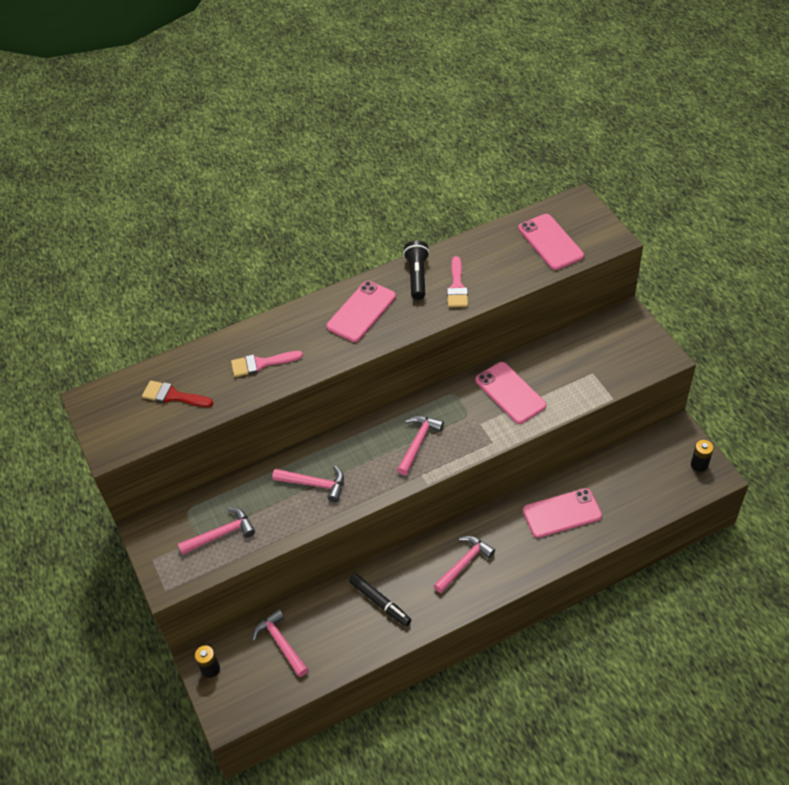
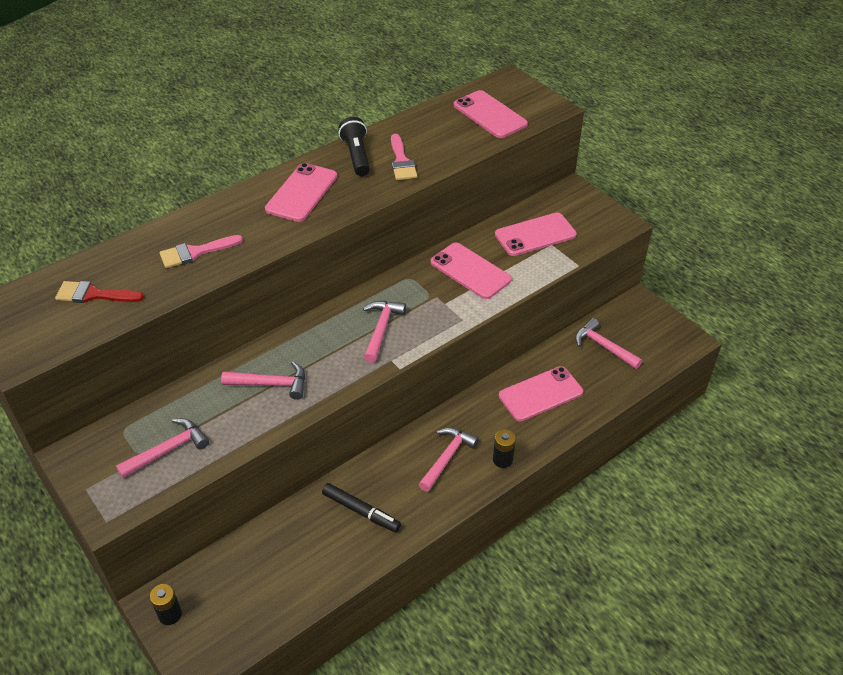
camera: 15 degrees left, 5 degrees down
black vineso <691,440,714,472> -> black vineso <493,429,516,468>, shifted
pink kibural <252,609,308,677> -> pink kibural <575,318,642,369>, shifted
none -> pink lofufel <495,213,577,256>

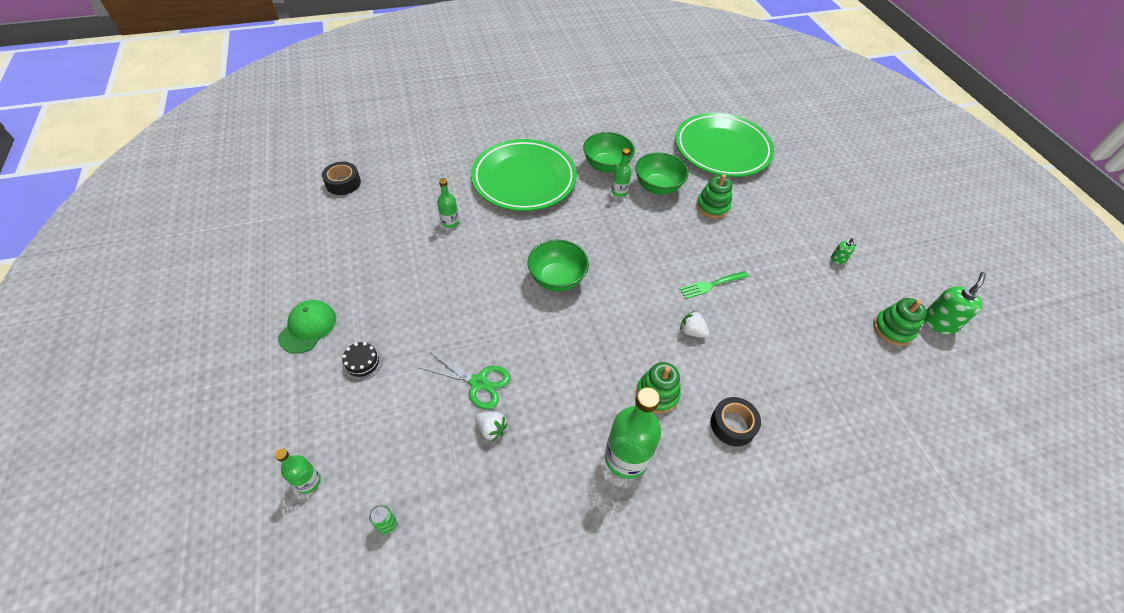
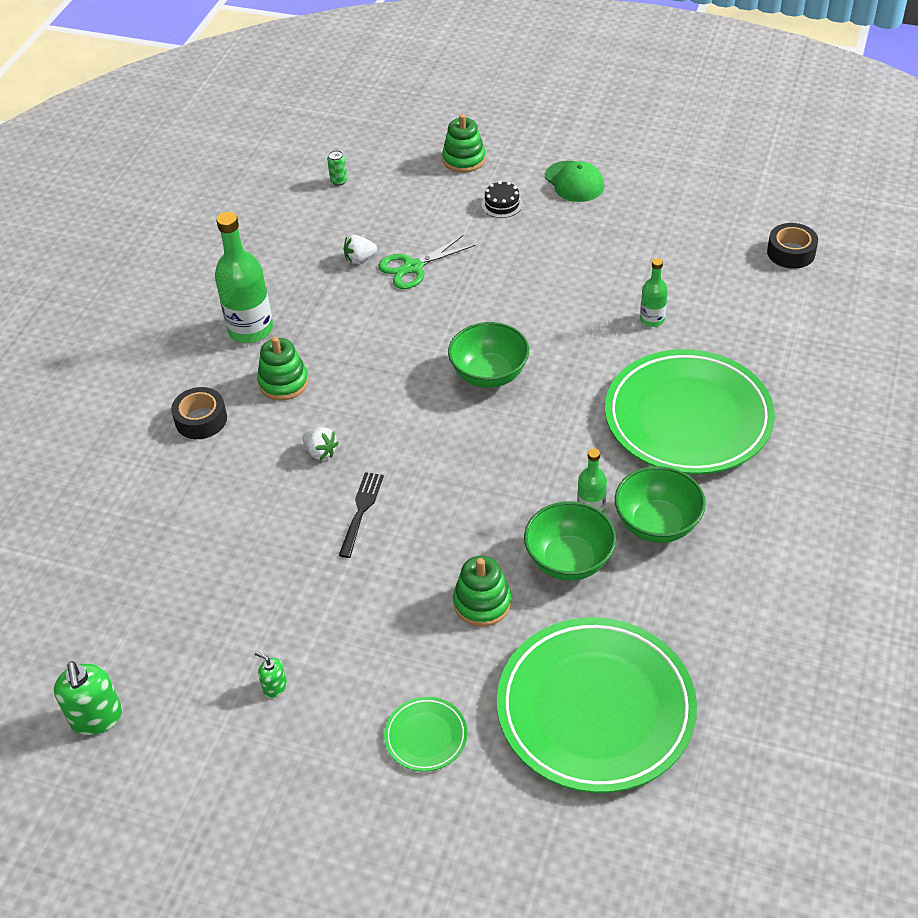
camera: 130 degrees right, 5 degrees down
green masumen <679,271,749,299> -> black masumen <338,472,384,558>
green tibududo <873,298,927,346> -> green tibududo <442,114,486,173>, shifted
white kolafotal <680,311,709,338> -> white kolafotal <302,427,339,460>, 60 degrees clockwise
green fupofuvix <275,448,321,494> -> none
none -> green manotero <384,697,468,772>

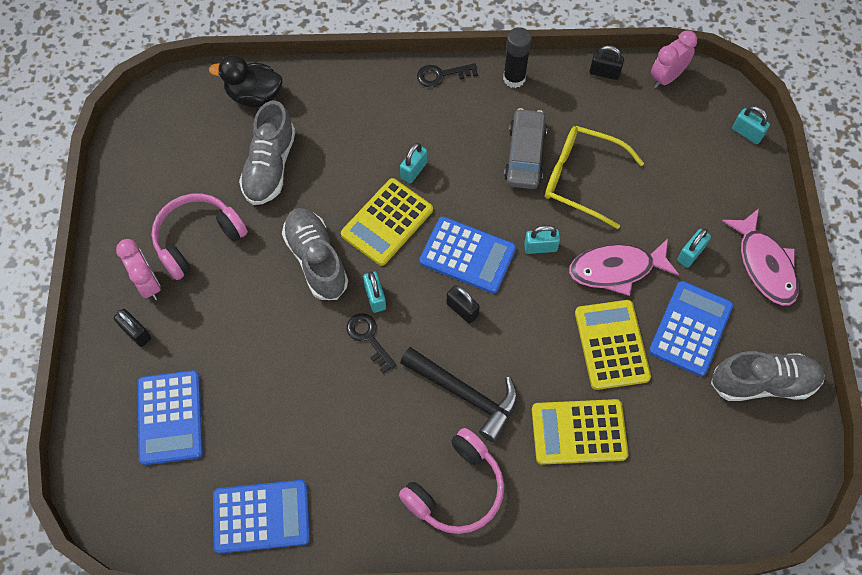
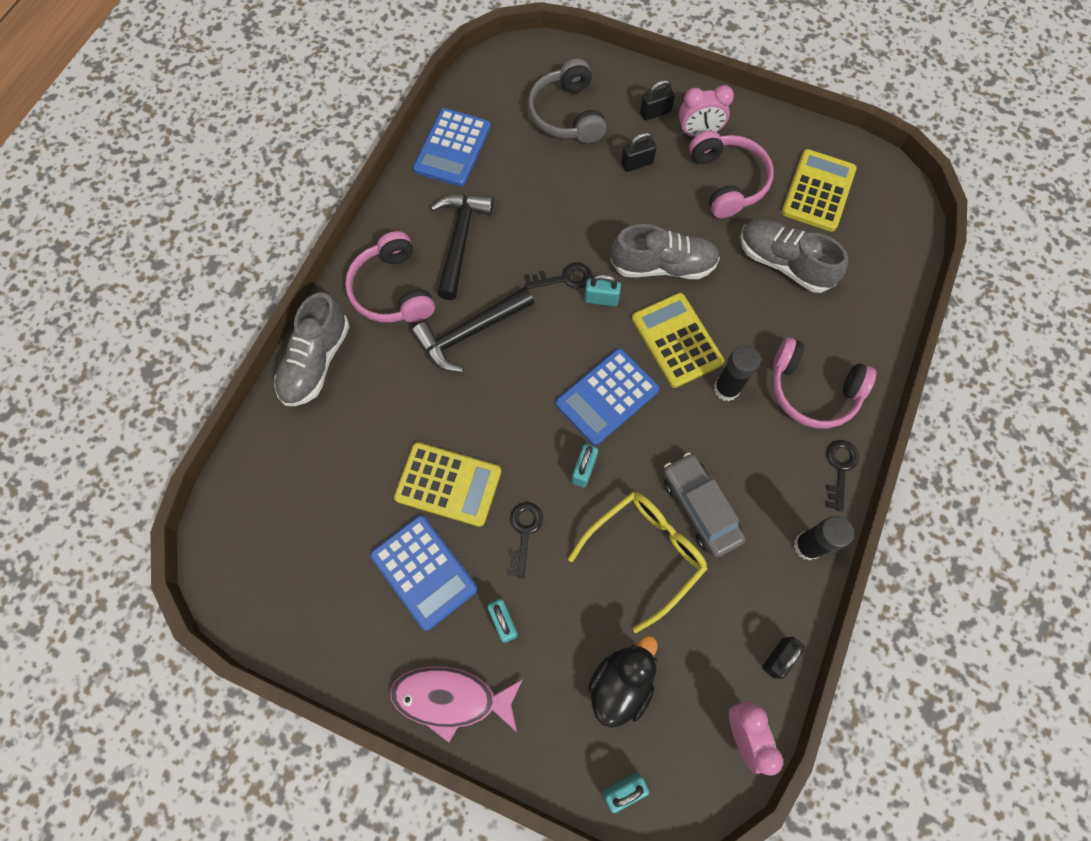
camera: 115 degrees right, 5 degrees up
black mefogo <209,55,282,107> -> black mefogo <588,635,658,728>, shifted
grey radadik <504,108,547,189> -> grey radadik <663,453,745,558>, 150 degrees counterclockwise
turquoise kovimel <400,143,427,183> -> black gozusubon <714,345,761,401>
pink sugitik <569,238,679,296> -> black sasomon <507,502,543,578>
black kovimel <447,285,480,324> -> black kovimel <621,132,657,172>, shifted
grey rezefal <711,351,825,401> -> grey rezefal <274,292,350,406>, shifted
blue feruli <138,370,203,465> -> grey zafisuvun <528,59,607,143>
yellow feruli <532,399,629,465> -> yellow feruli <781,149,857,232>, shifted
none -> black kibural <431,194,494,300>
none -> pink zafisuvun <772,337,876,429>

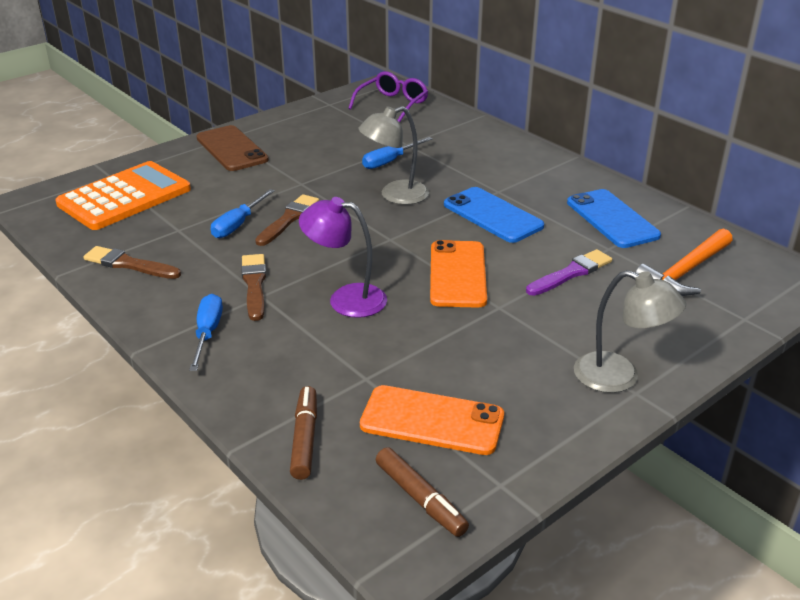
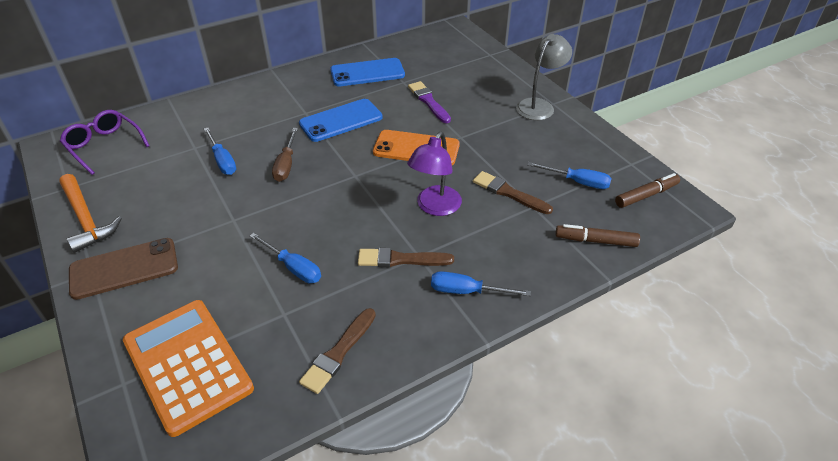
camera: 80 degrees left, 10 degrees up
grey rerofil <358,106,429,205> -> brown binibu <272,128,298,182>
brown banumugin <255,194,319,246> -> brown banumugin <473,171,553,214>, shifted
orange kibural <635,228,733,296> -> orange kibural <59,174,122,253>, shifted
orange lofufel <360,385,504,455> -> blue binibu <527,162,612,189>

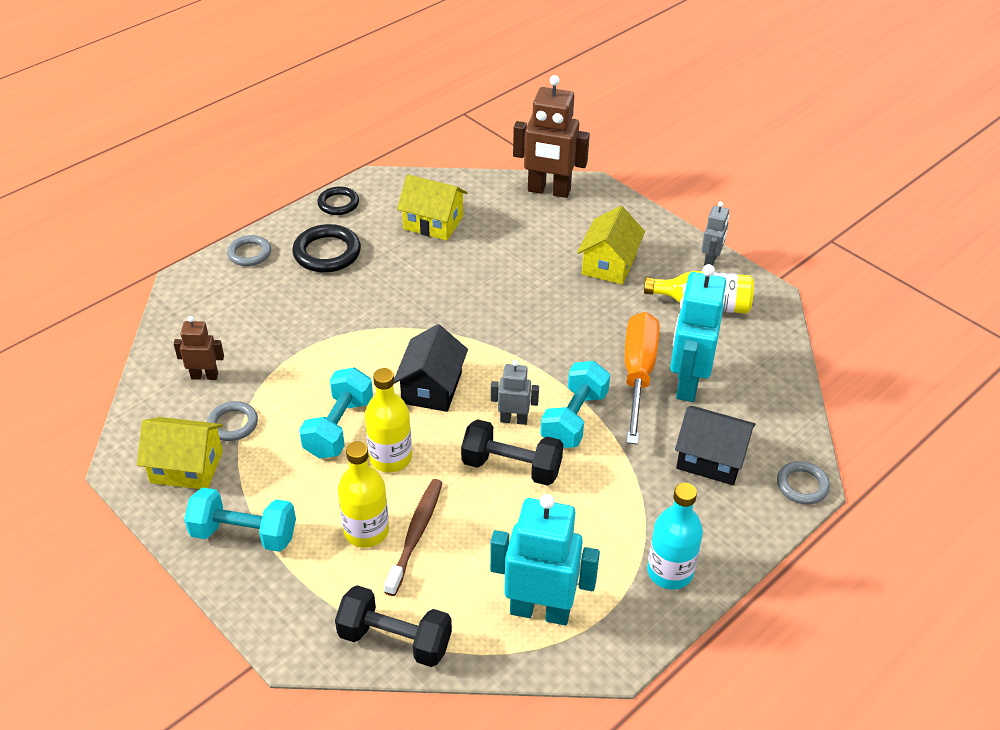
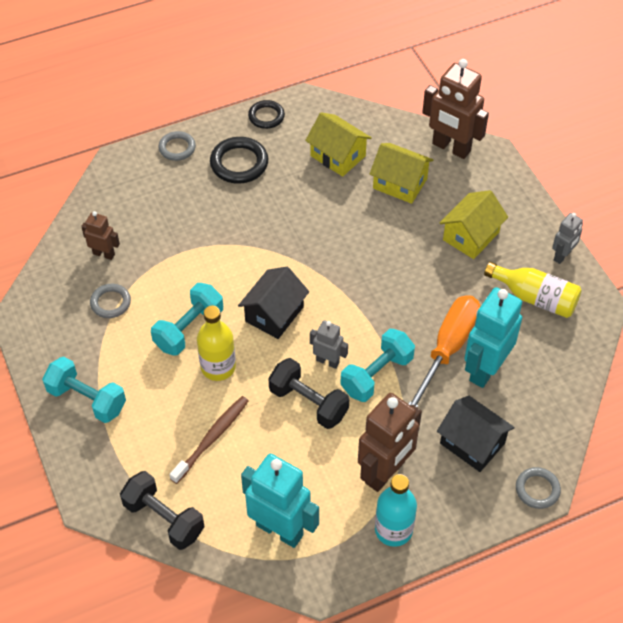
camera: 20 degrees right, 10 degrees up
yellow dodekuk <137,417,223,489> -> yellow dodekuk <370,143,434,204>, shifted
yellow fupofuvix <338,441,389,548> -> none
none -> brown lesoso <358,393,422,492>

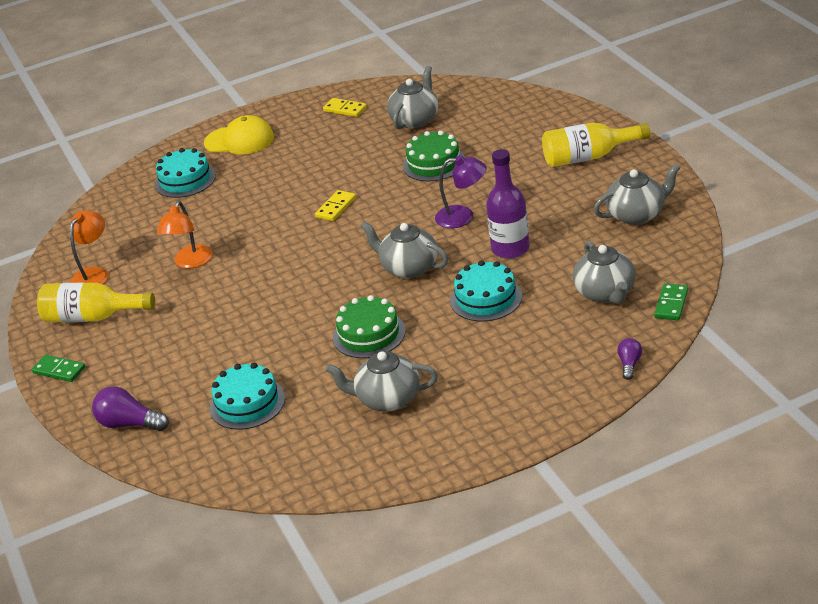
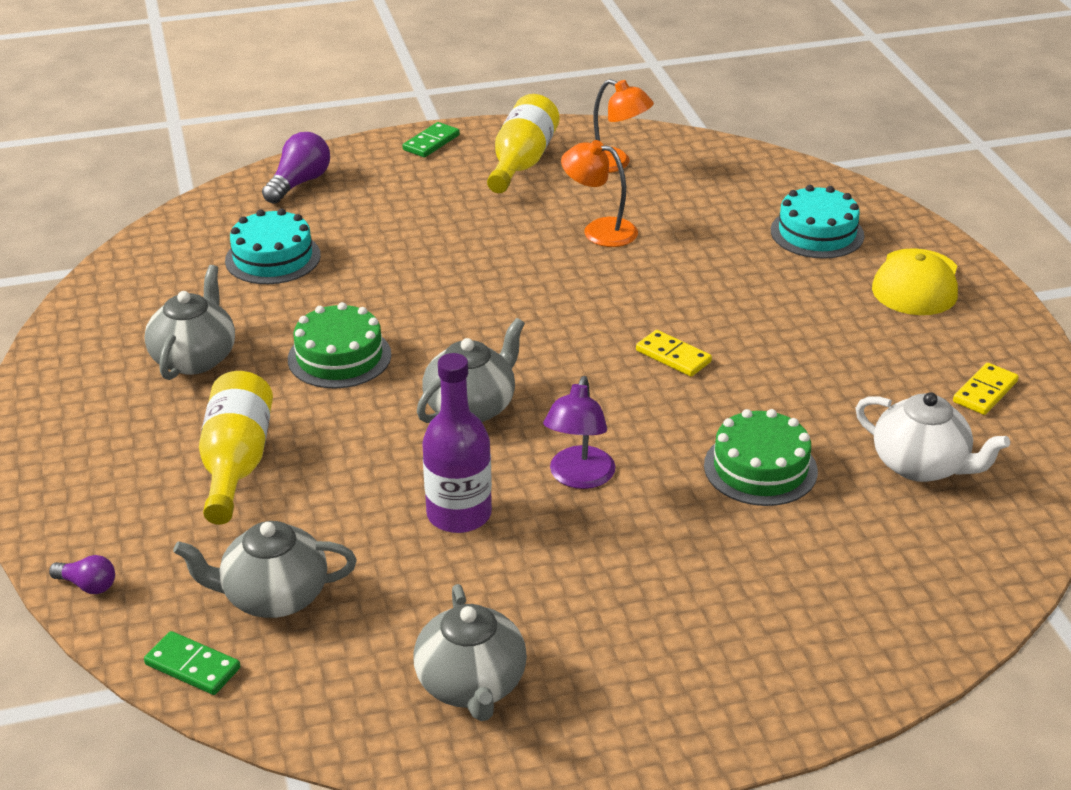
camera: 95 degrees right, 0 degrees up
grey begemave <387,66,439,129> -> white begemave <855,392,1010,482>
yellow fupofuvix <542,122,650,167> -> yellow fupofuvix <199,371,273,525>, shifted
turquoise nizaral <450,260,522,321> -> none

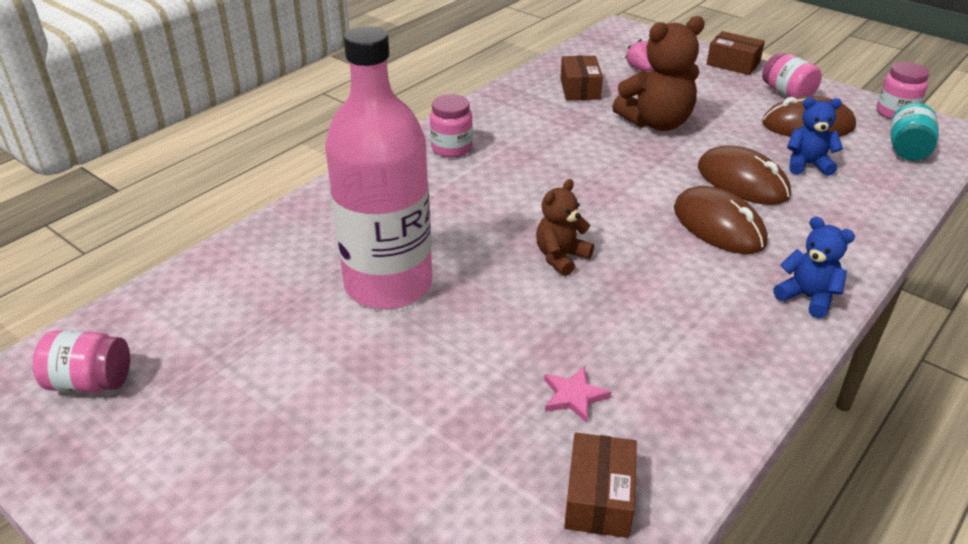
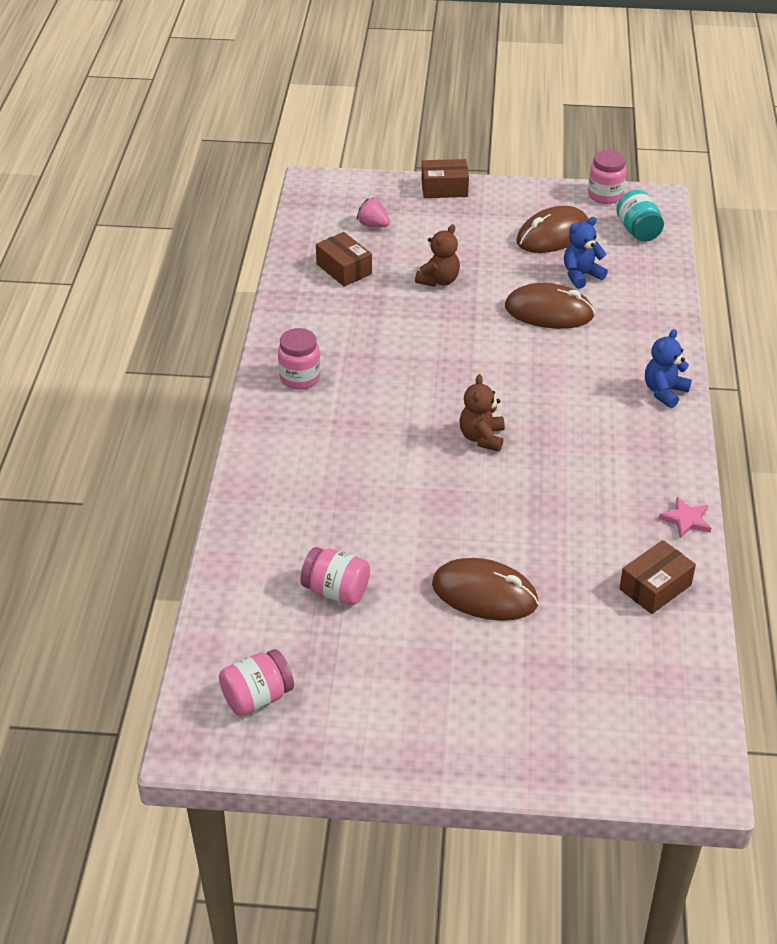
camera: 35 degrees left, 5 degrees up
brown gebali <612,16,705,131> -> brown gebali <415,224,460,287>, x0.59
pink fupofuvix <325,26,432,309> -> none
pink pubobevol <762,52,822,98> -> pink pubobevol <300,547,370,605>, shifted
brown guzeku <674,186,768,254> -> brown guzeku <432,558,538,621>, shifted
blue gebali <773,216,855,319> -> blue gebali <645,329,692,408>, 60 degrees counterclockwise
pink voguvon <544,366,611,423> -> pink voguvon <659,497,711,538>, shifted
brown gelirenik <564,433,637,538> -> brown gelirenik <619,540,696,614>, 75 degrees clockwise

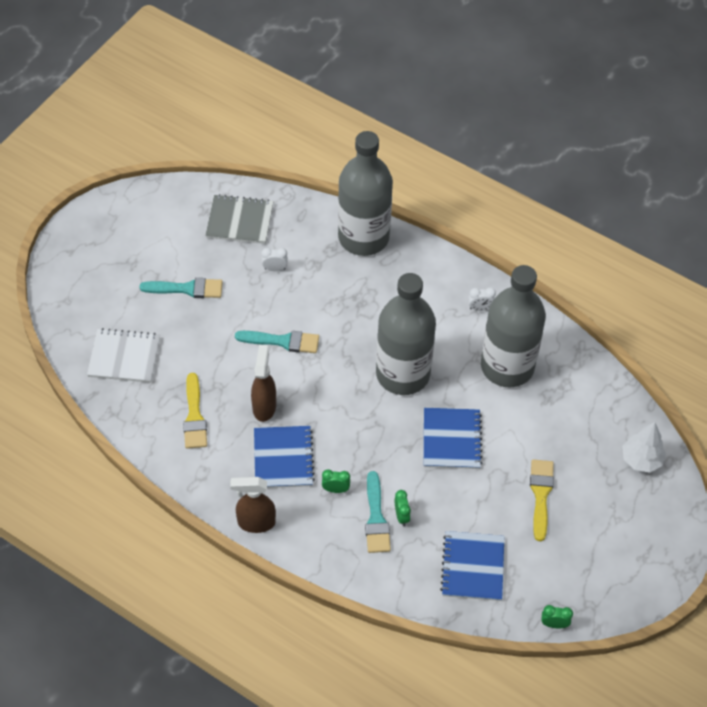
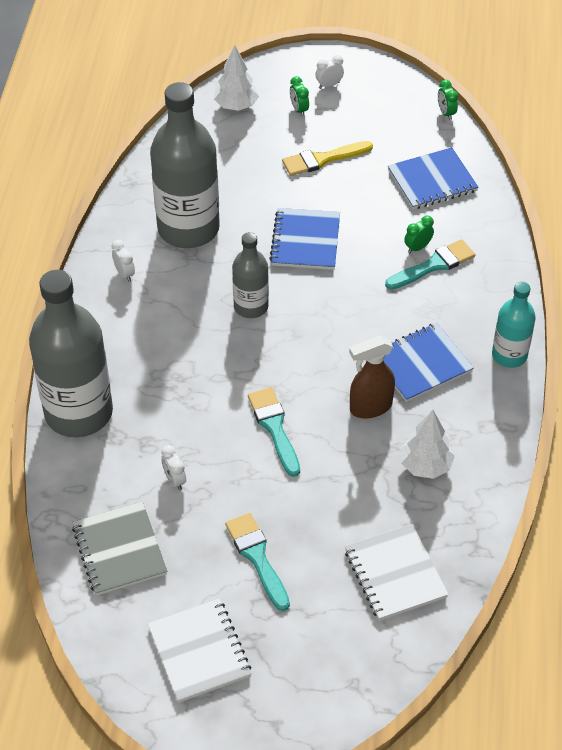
camera: 115 degrees left, 5 degrees down
grey fupofuvix <376,273,436,395> -> grey fupofuvix <232,232,269,318>, x0.54
yellow banumugin <183,373,207,449> -> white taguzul <400,410,455,479>
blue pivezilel <424,408,482,469> -> blue pivezilel <269,208,340,270>, 60 degrees counterclockwise
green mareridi <322,469,350,493> -> green mareridi <290,76,309,117>, shifted
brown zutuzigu <230,477,276,533> -> turquoise fupofuvix <492,282,536,368>
none -> white mareridi <315,55,344,89>
none -> white pivezilel <148,599,252,703>

